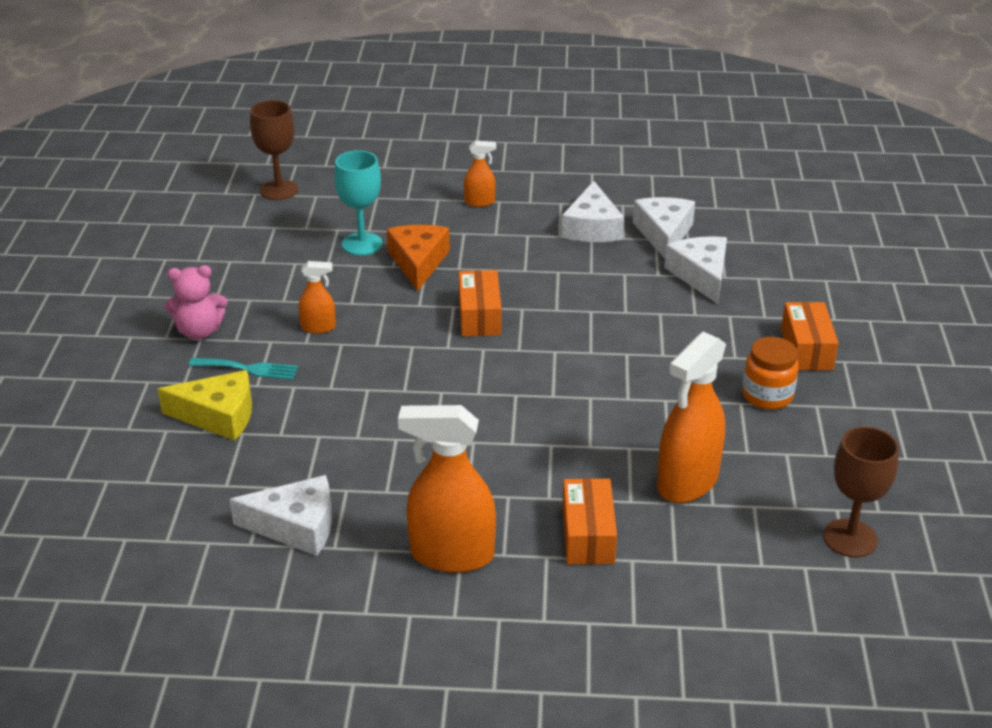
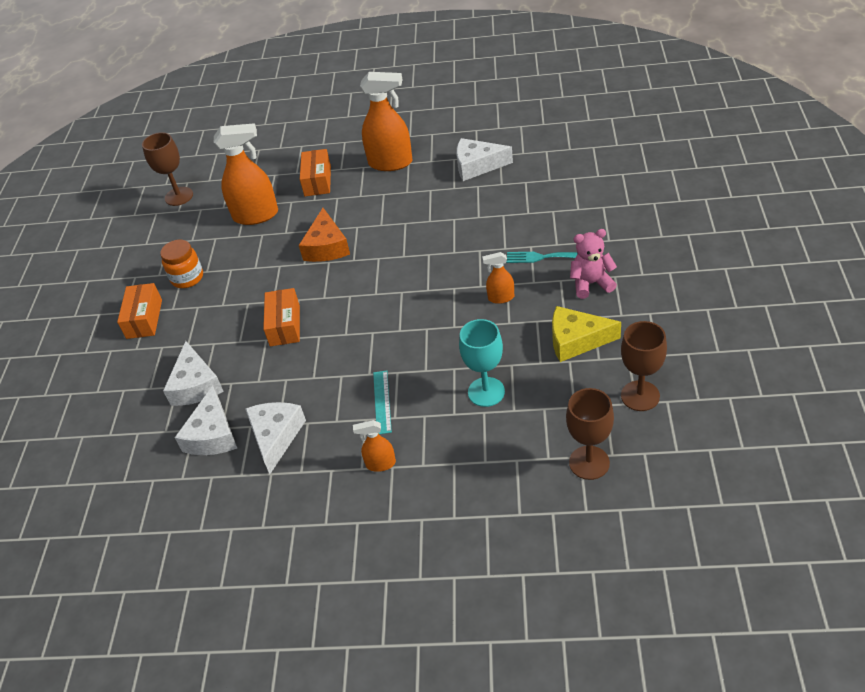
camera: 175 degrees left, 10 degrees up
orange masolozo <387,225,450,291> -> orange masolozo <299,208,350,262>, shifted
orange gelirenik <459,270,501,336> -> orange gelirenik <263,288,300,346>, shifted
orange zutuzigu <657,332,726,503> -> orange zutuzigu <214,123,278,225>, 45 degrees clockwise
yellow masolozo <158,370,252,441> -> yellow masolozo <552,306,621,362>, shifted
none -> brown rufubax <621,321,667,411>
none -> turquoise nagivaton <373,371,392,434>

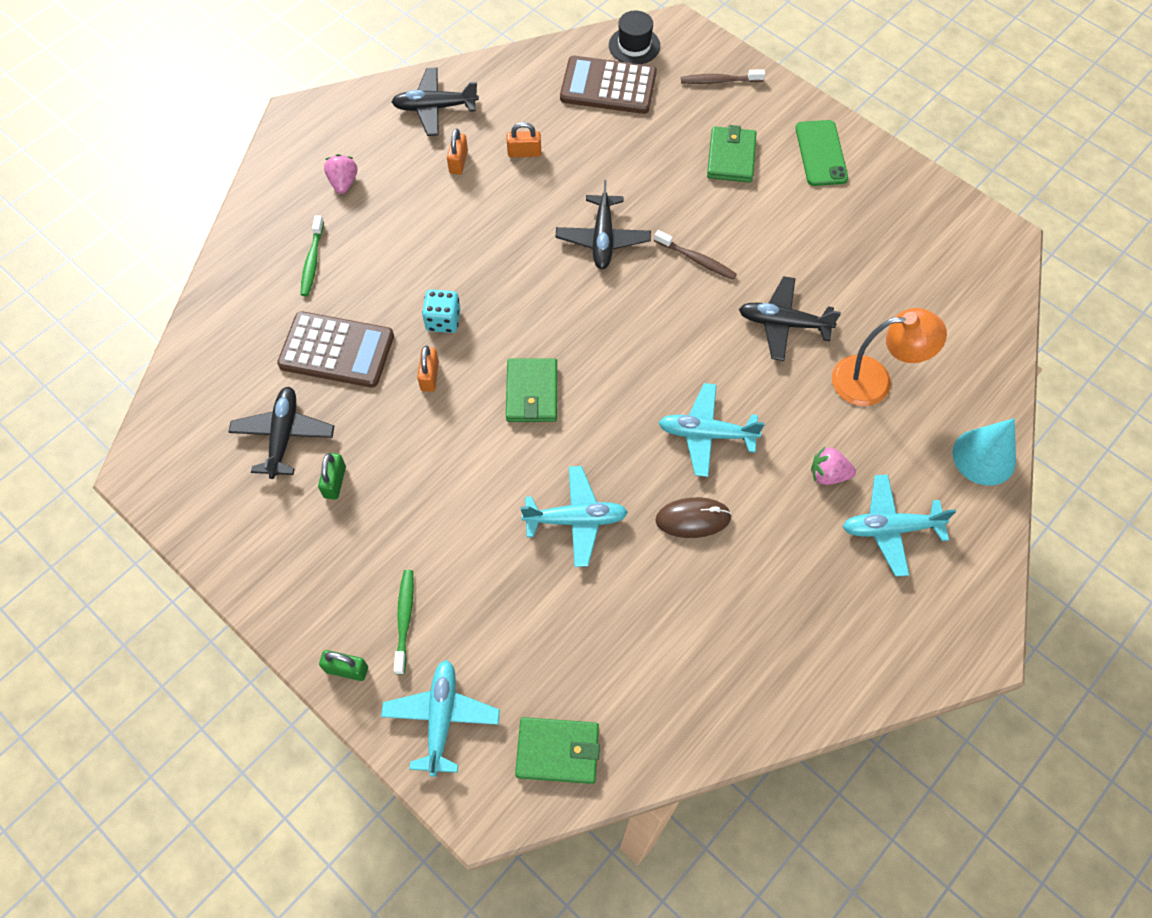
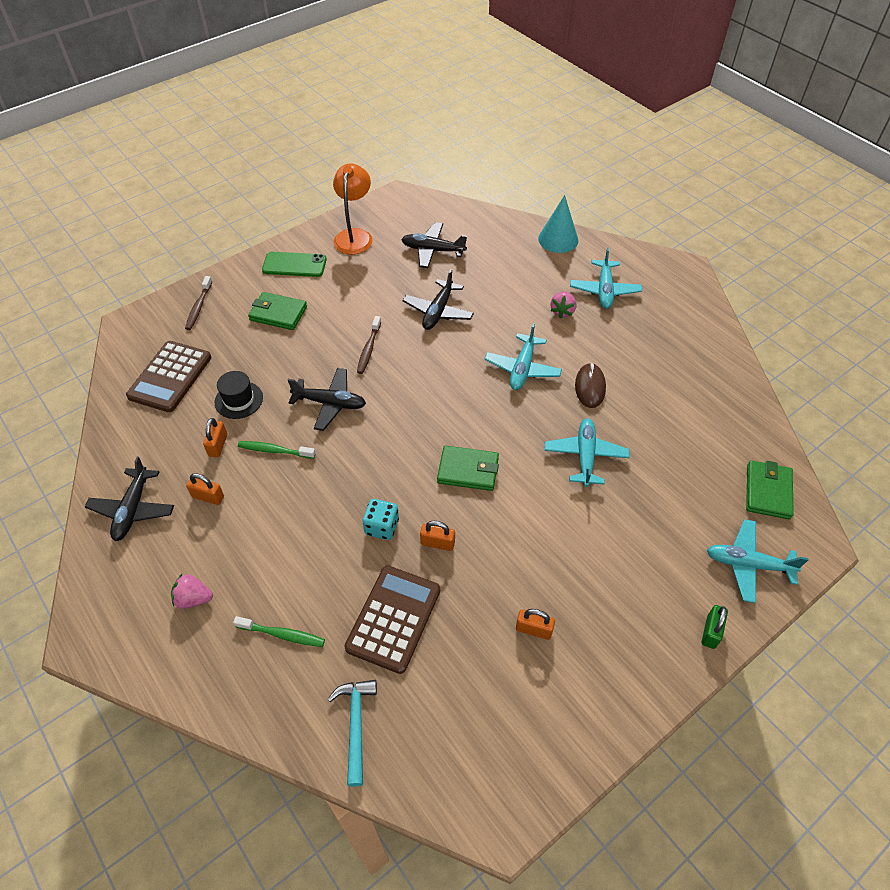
camera: 80 degrees left, 10 degrees down
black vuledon <609,11,660,64> -> black vuledon <215,371,263,419>, shifted
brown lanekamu <654,230,737,280> -> brown lanekamu <357,316,381,374>, 150 degrees clockwise
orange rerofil <832,308,947,406> -> orange rerofil <333,164,373,254>, shifted
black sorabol <229,387,334,479> -> black sorabol <401,222,467,268>, shifted
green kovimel <318,453,346,500> -> orange kovimel <516,609,555,640>
green lanekamu <394,570,414,675> -> green lanekamu <238,441,316,459>, shifted
none -> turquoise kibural <327,680,377,787>

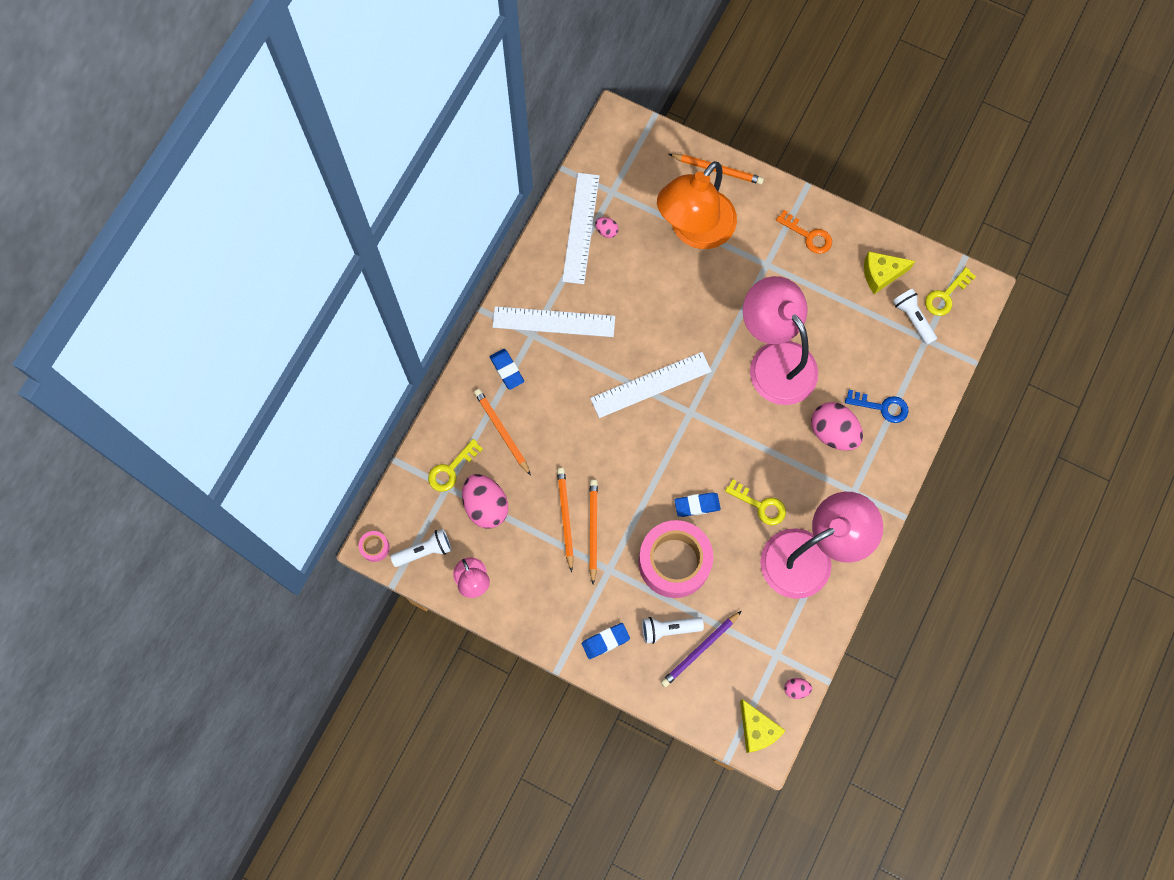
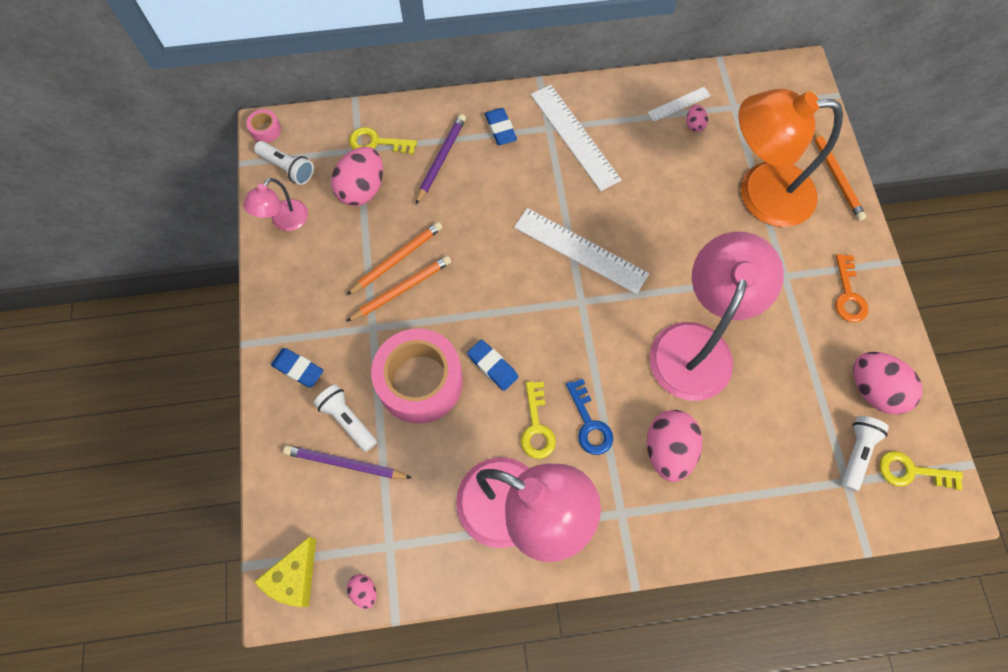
camera: 55 degrees right, 5 degrees down
white nagivaton <562,173,600,284> -> white nagivaton <647,87,711,121>, x0.52
yellow masolozo <864,251,915,294> -> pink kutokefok <853,352,923,414>
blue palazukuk <490,349,524,390> -> blue palazukuk <485,108,517,145>, 45 degrees counterclockwise
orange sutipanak <474,389,531,476> -> purple sutipanak <416,114,466,205>
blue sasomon <845,390,908,423> -> blue sasomon <566,379,613,455>, shifted

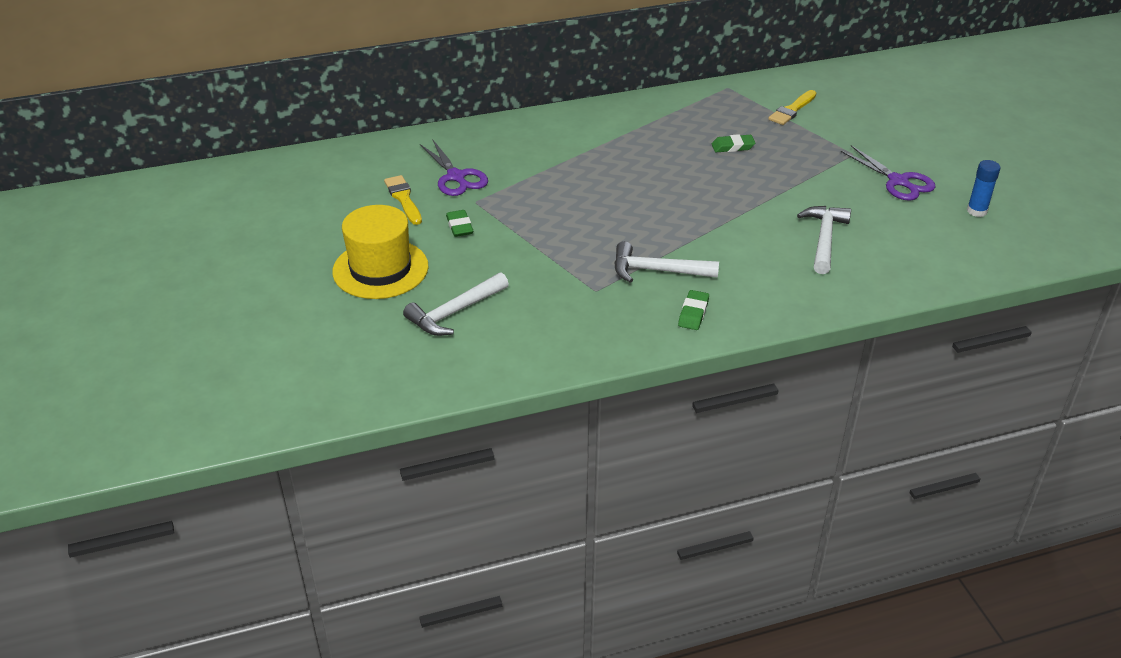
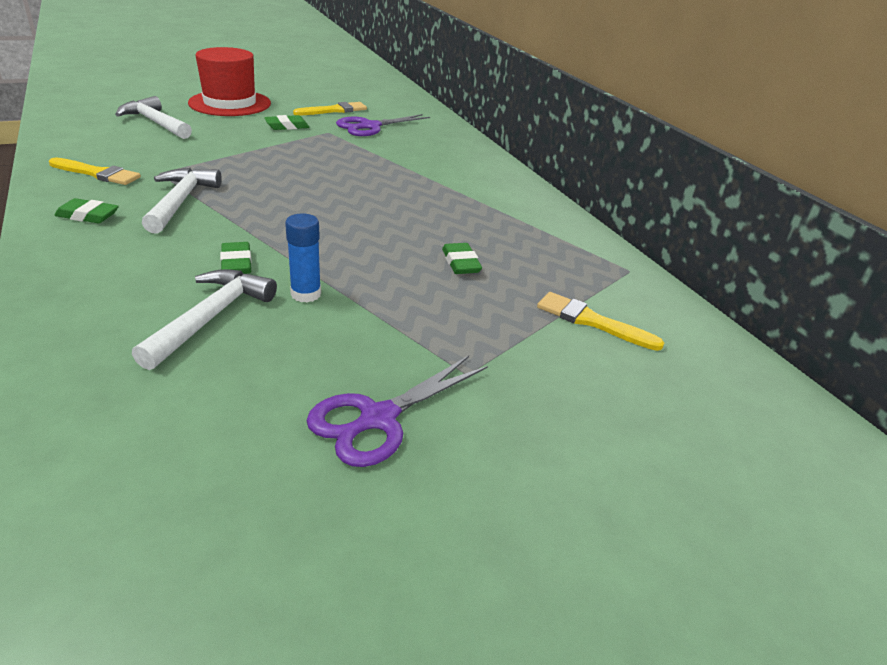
camera: 80 degrees right, 5 degrees down
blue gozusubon <967,160,1000,217> -> blue gozusubon <285,213,321,303>, shifted
yellow vuledon <332,205,429,299> -> red vuledon <188,47,271,116>
white kibural <797,206,851,274> -> white kibural <132,269,277,370>, 75 degrees counterclockwise
none -> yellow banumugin <49,158,141,185>
none -> green palazukuk <220,242,252,274>

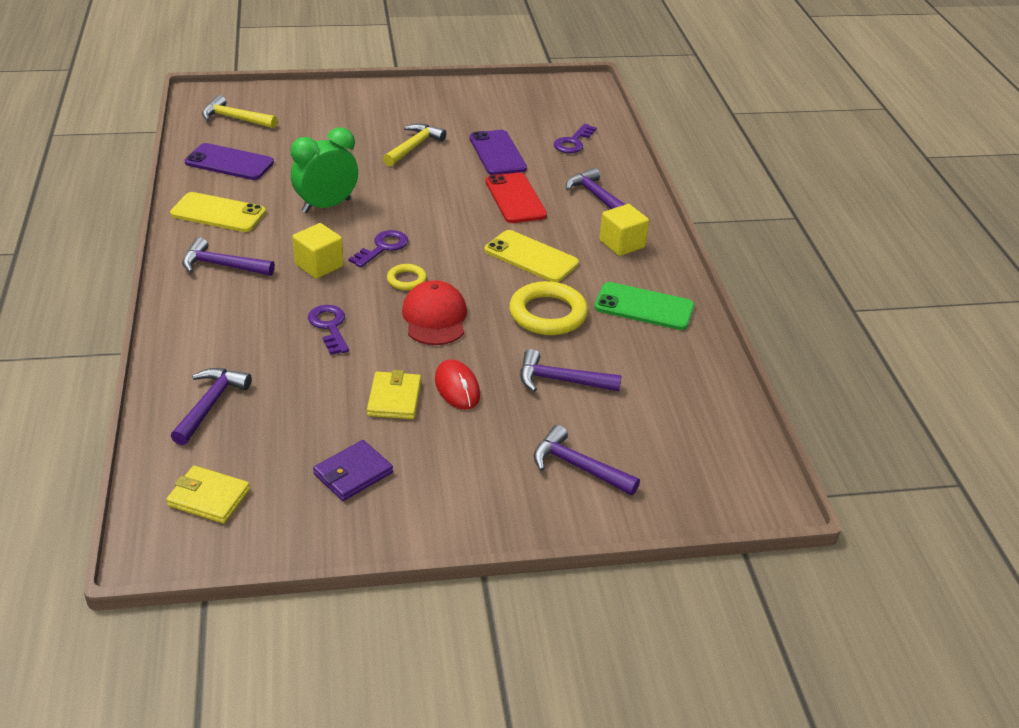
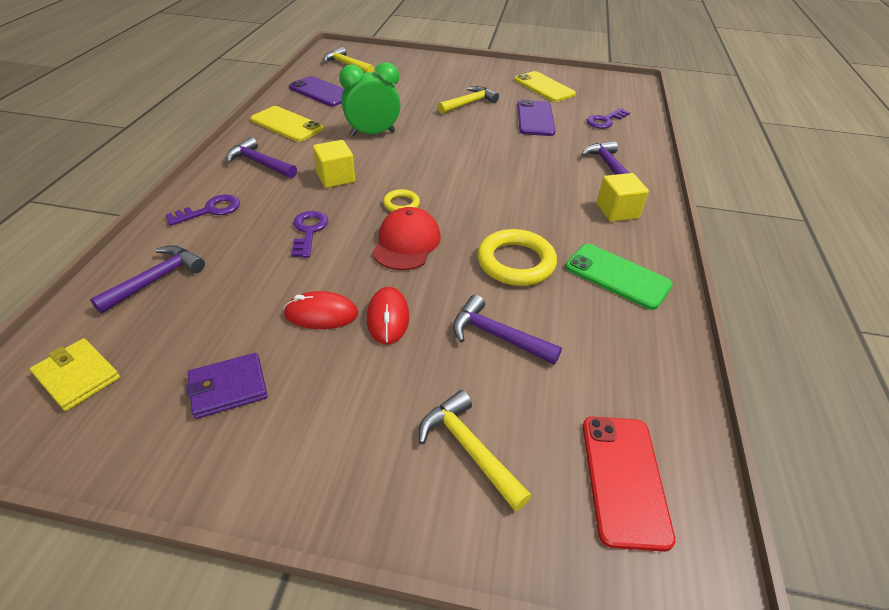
camera: 20 degrees right, 5 degrees up
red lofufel <485,172,547,223> -> red lofufel <583,417,675,552>, shifted
purple sasomon <348,230,408,268> -> purple sasomon <166,195,240,226>, shifted
yellow lofufel <484,230,579,282> -> yellow lofufel <515,71,576,102>, shifted
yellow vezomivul <367,370,421,419> -> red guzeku <283,291,358,329>
purple kibural <534,425,640,495> -> yellow kibural <419,390,531,511>

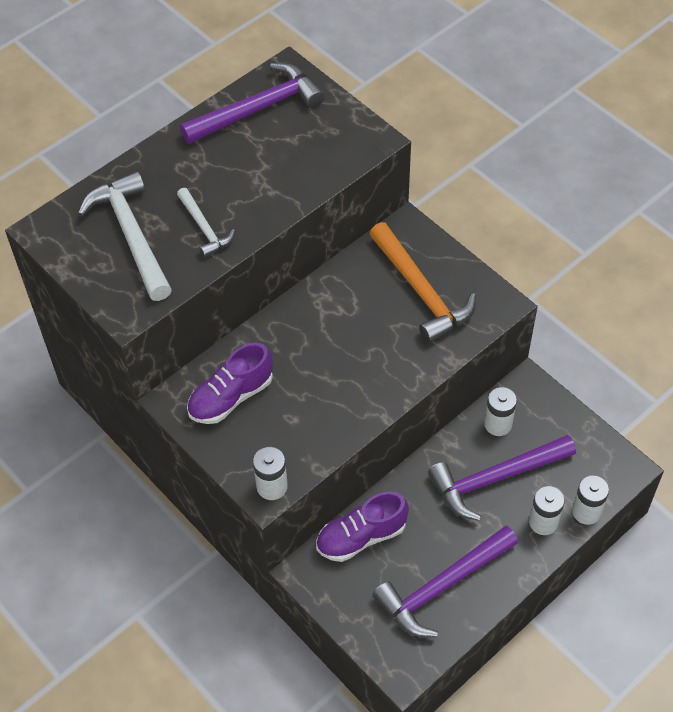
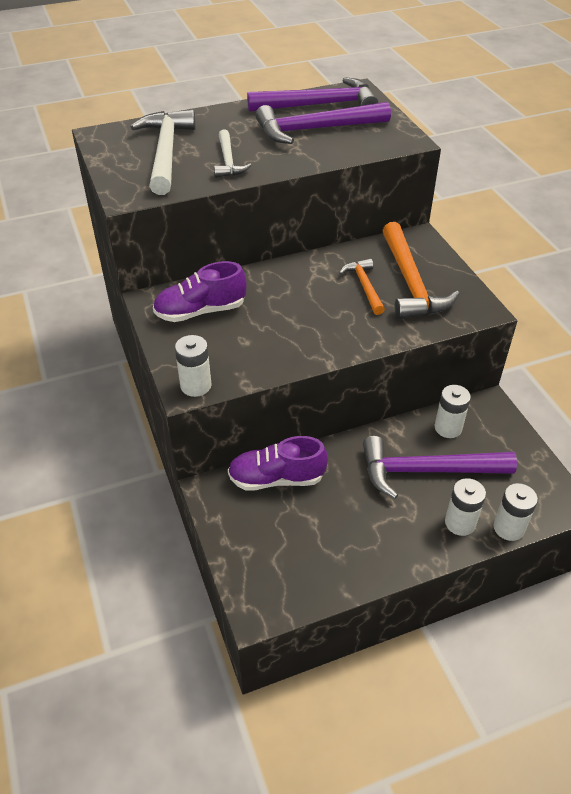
camera: 20 degrees right, 10 degrees down
purple kibural <373,526,518,637> -> purple kibural <255,102,391,144>, shifted
none -> orange kibural <339,258,385,315>

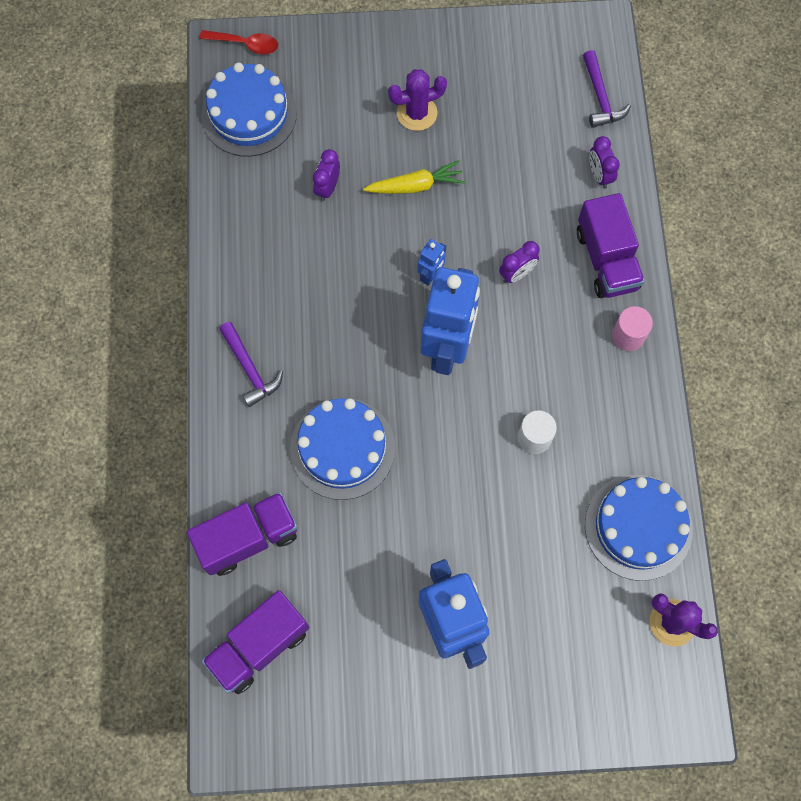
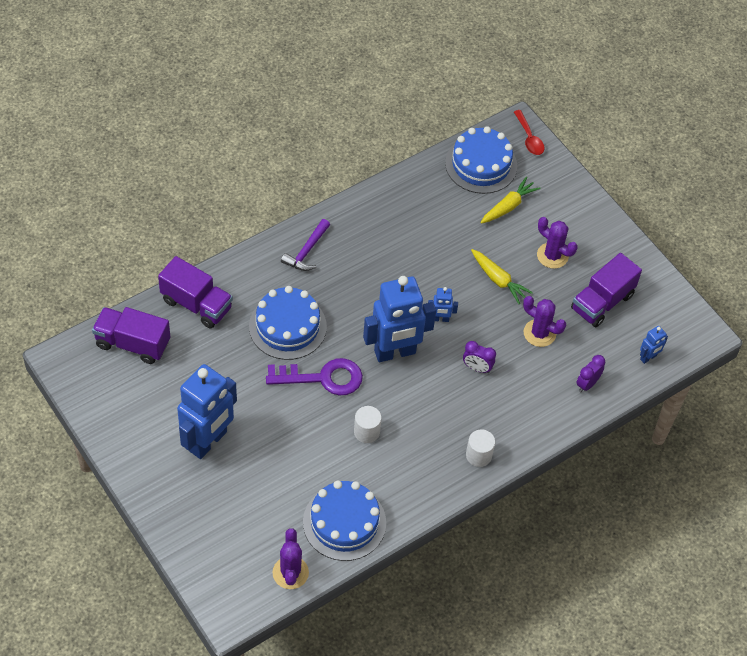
camera: 55 degrees right, 15 degrees down
purple kibural <583,50,631,128> -> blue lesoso <640,326,668,364>
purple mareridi <313,149,340,201> -> none
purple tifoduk <577,193,645,298> -> purple tifoduk <571,253,642,327>, shifted
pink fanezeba <612,306,653,351> -> white fanezeba <466,429,495,467>
none -> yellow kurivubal <481,177,540,224>
none -> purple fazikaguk <523,296,566,347>
none -> purple sasomon <266,358,363,395>

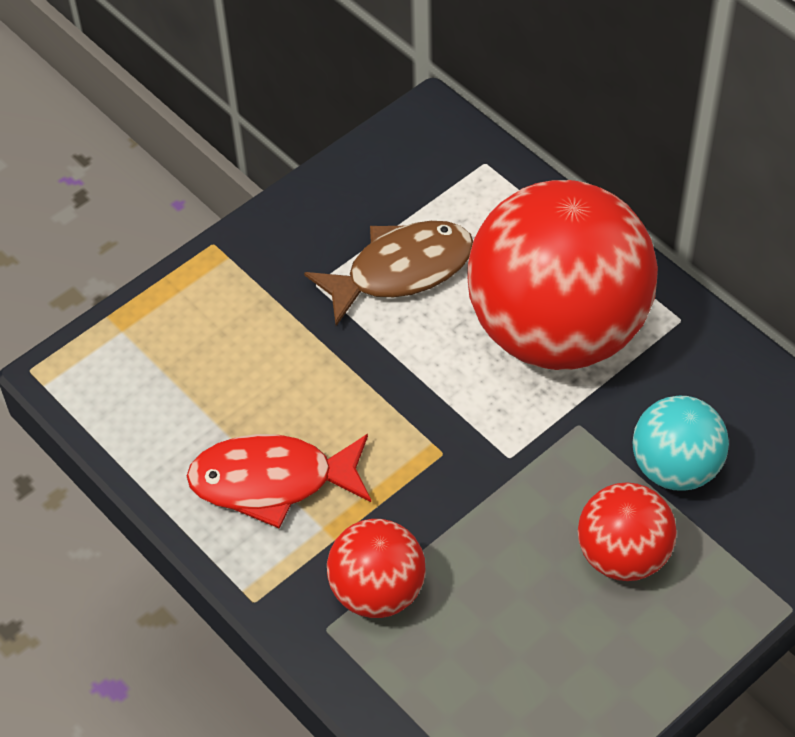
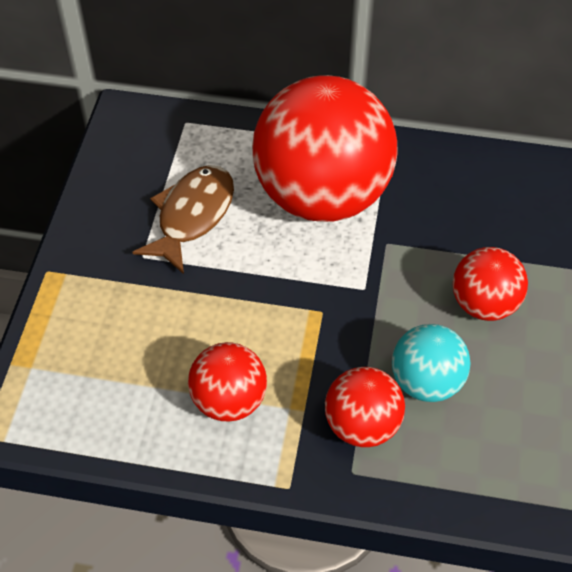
camera: 40 degrees left, 0 degrees up
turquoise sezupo <632,396,729,491> -> turquoise sezupo <392,324,471,402>, shifted
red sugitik <187,434,371,528> -> red sezupo <188,342,267,422>

